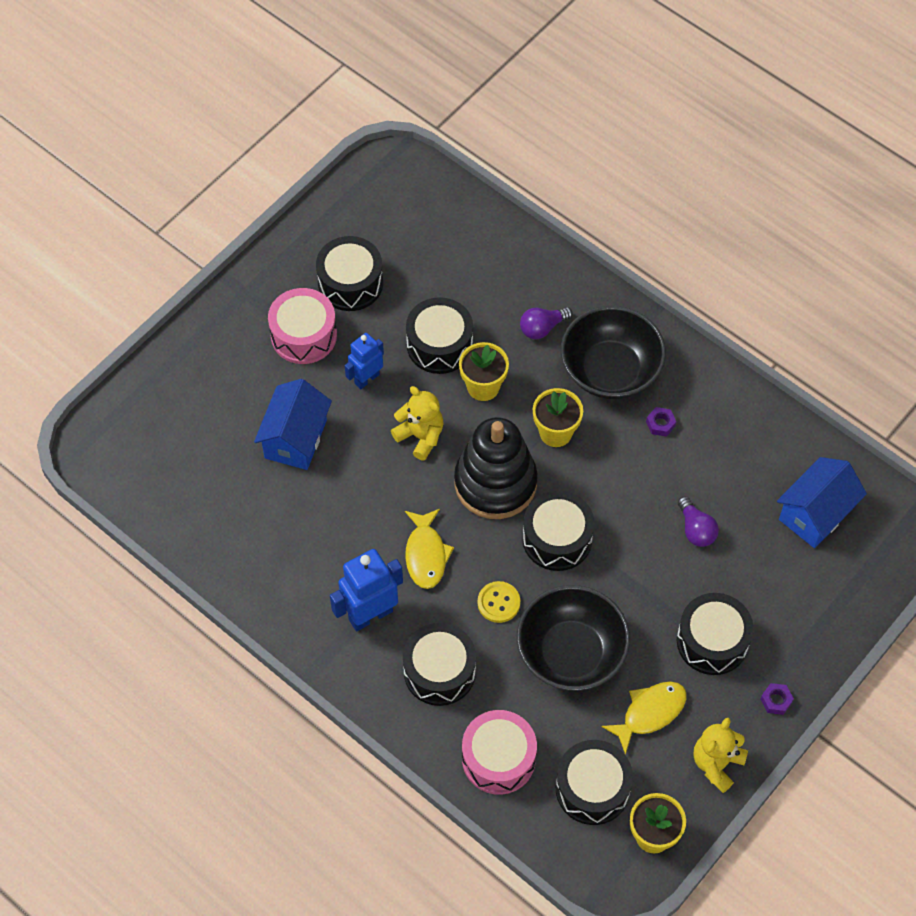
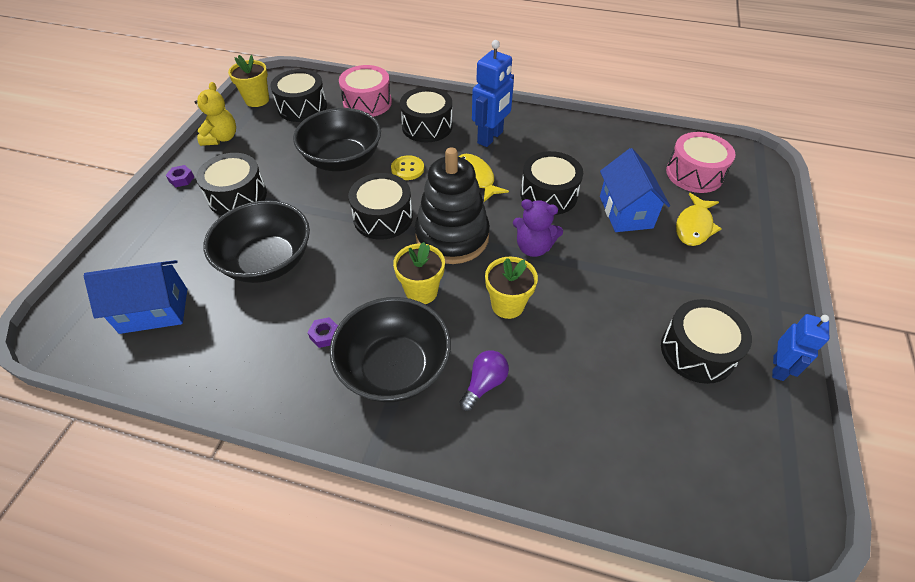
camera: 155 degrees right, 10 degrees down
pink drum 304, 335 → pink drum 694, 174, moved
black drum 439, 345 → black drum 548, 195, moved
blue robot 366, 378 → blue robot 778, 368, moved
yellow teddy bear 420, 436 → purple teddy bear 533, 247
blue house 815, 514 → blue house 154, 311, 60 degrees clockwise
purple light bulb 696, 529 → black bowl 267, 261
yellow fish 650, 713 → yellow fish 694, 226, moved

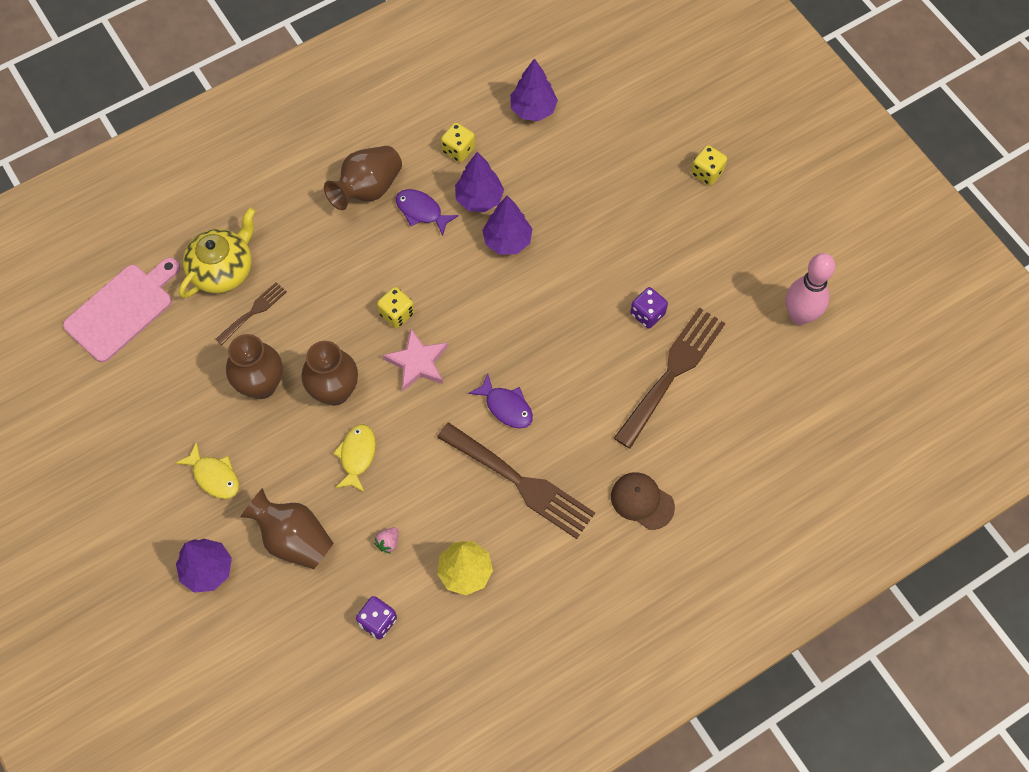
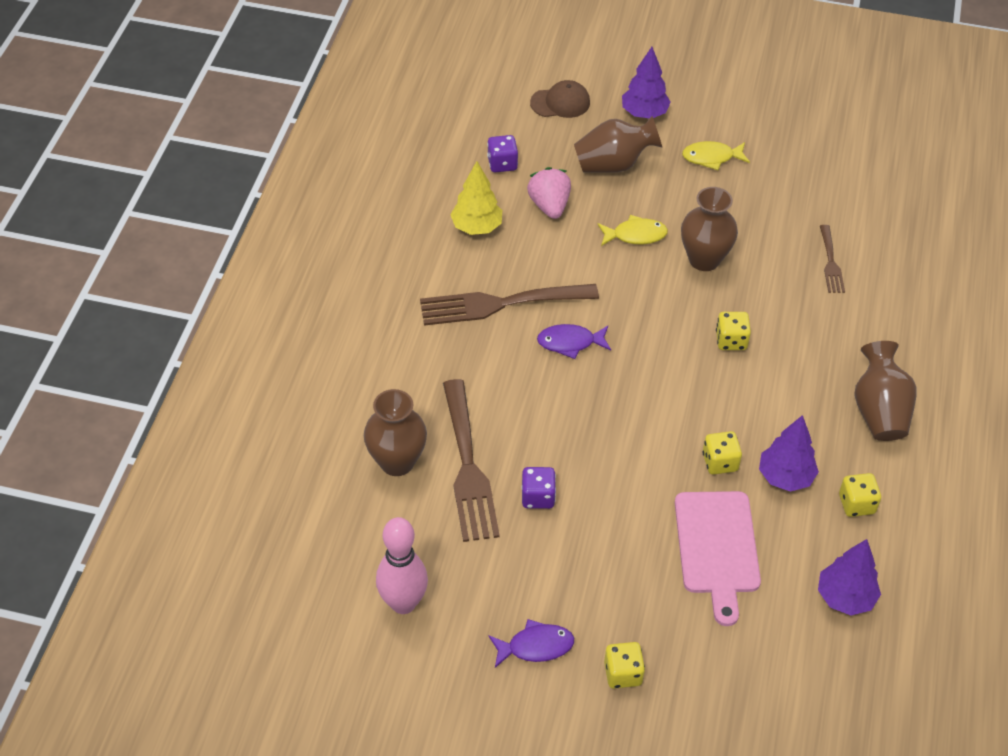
camera: 135 degrees right, 15 degrees down
purple fish 421, 211 → purple fish 535, 646, moved
purple tree 507, 241 → yellow dice 720, 462
yellow teapot 223, 269 → -
pink cutting board 122, 310 → pink cutting board 717, 548, moved
pink star 417, 362 → -
brown vase 261, 385 → brown vase 397, 462, moved
yellow fish 357, 456 → yellow fish 635, 235, 60 degrees counterclockwise
brown cap 642, 501 → brown cap 560, 103, moved
pink strawberry 388, 542 → pink strawberry 549, 206, x1.98

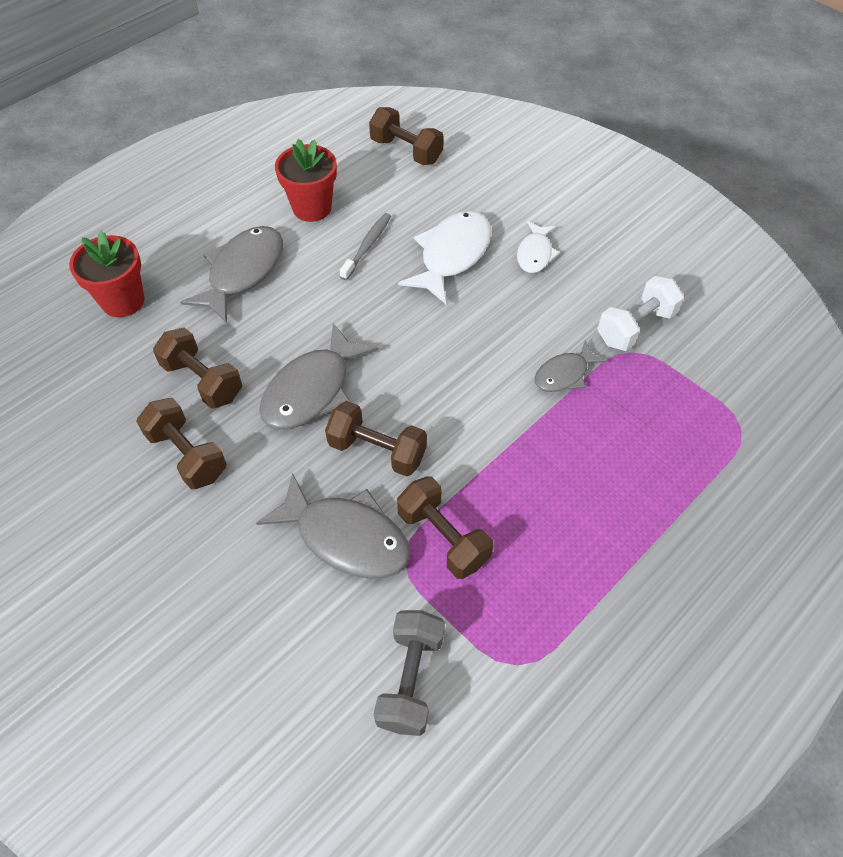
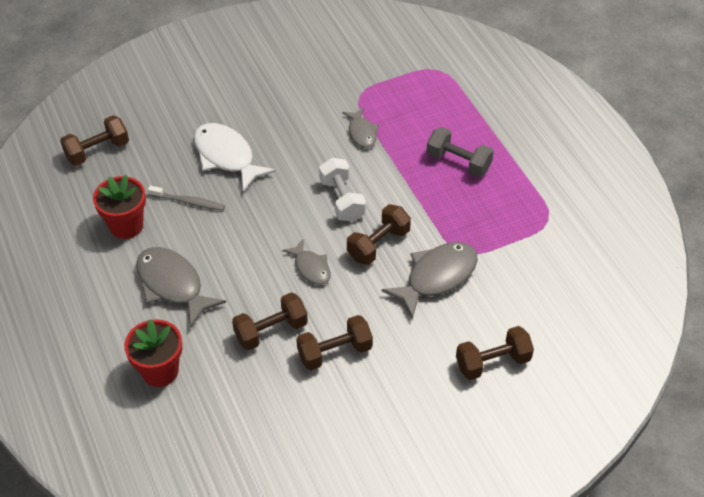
camera: 70 degrees left, 5 degrees down
grey toothbrush 367, 246 → grey toothbrush 189, 202, 150 degrees clockwise
white fish 535, 254 → -
white dumbbell 635, 327 → white dumbbell 342, 200, moved
grey fish 312, 390 → grey fish 311, 267, x0.58
brown dumbbell 443, 537 → brown dumbbell 492, 362, moved
grey dumbbell 410, 679 → grey dumbbell 458, 162, moved

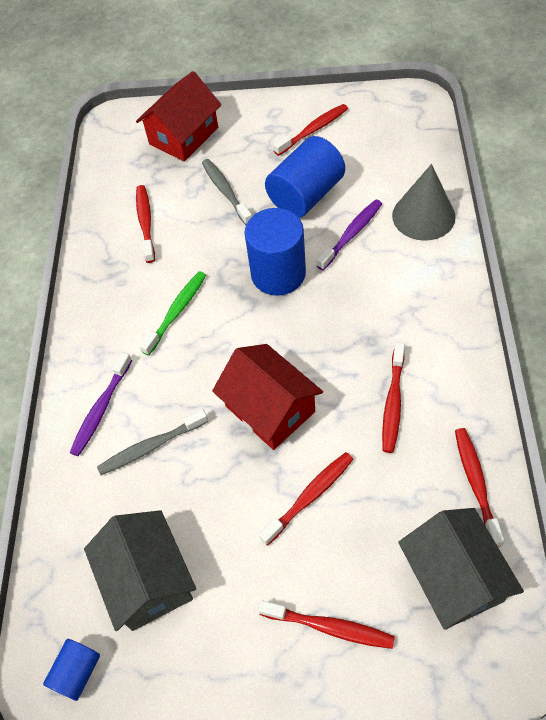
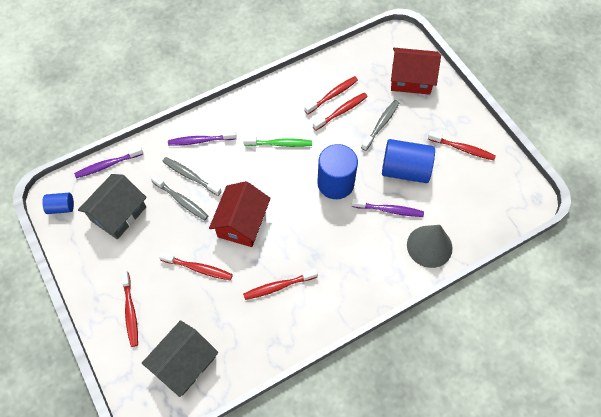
camera: 55 degrees right, 5 degrees up
red toothbrush 476, 483 → red toothbrush 341, 111, moved
- → purple toothbrush 107, 165
- → grey toothbrush 181, 200

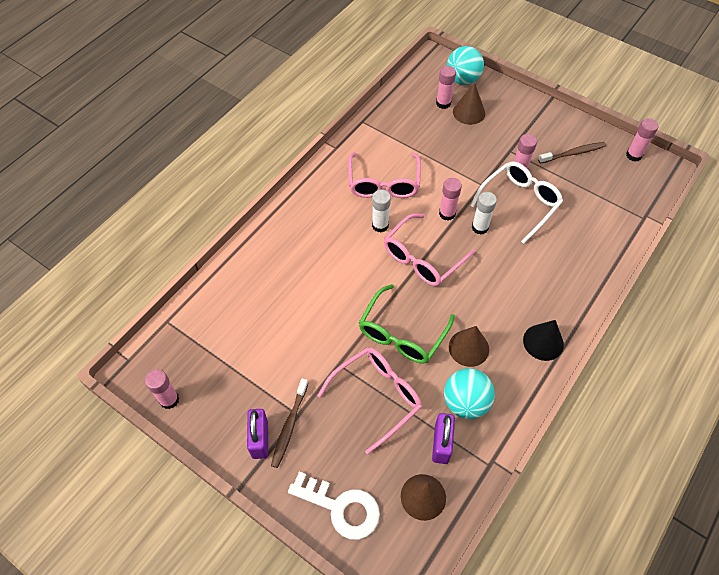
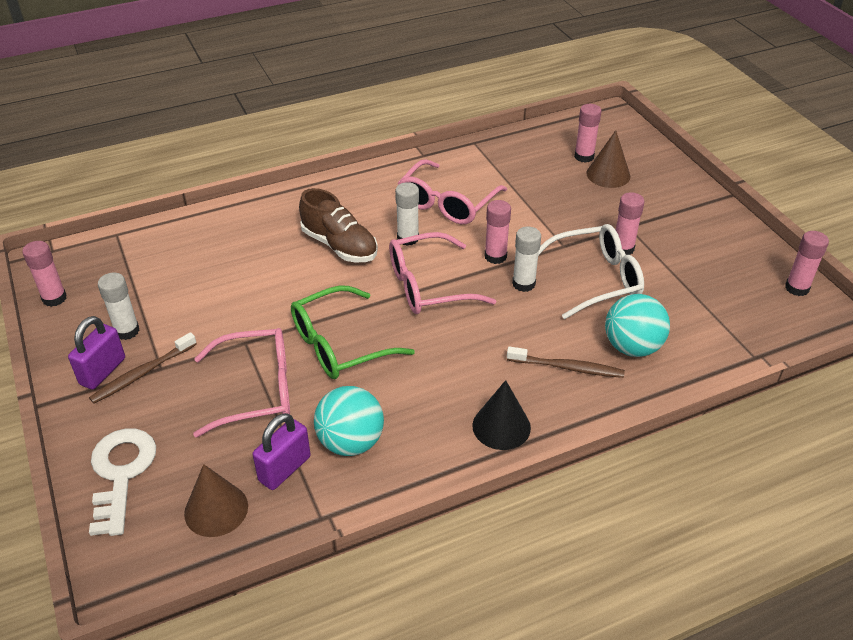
camera: 30 degrees right, 15 degrees down
turquoise ball 462, 80 → turquoise ball 632, 347, moved
brown toothbrush 573, 153 → brown toothbrush 567, 367, moved
brown cone 468, 348 → -
white key 341, 507 → white key 121, 473, 150 degrees counterclockwise
- → brown shoe 339, 245
- → white glue stick 127, 331

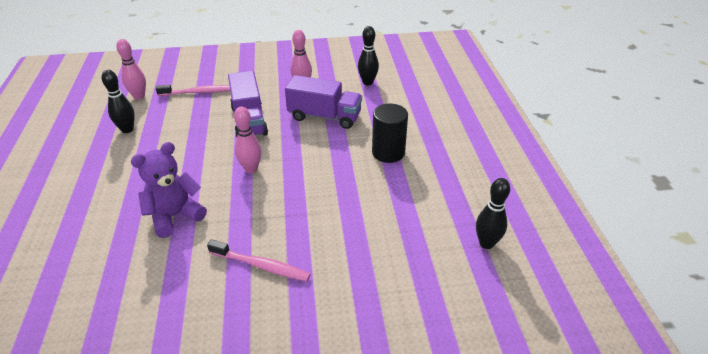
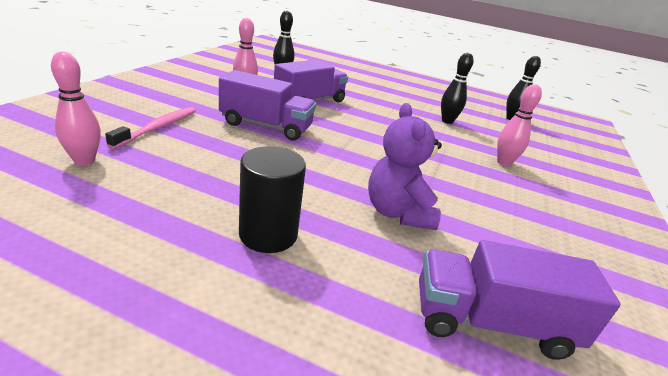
camera: 65 degrees left, 10 degrees down
black bowling pin 127, 129 → black bowling pin 447, 121, moved
black cylinder 388, 152 → black cylinder 268, 234, moved
pink bowling pin 251, 169 → pink bowling pin 504, 163, moved
pink toothbrush 261, 265 → -
- → purple truck 491, 322

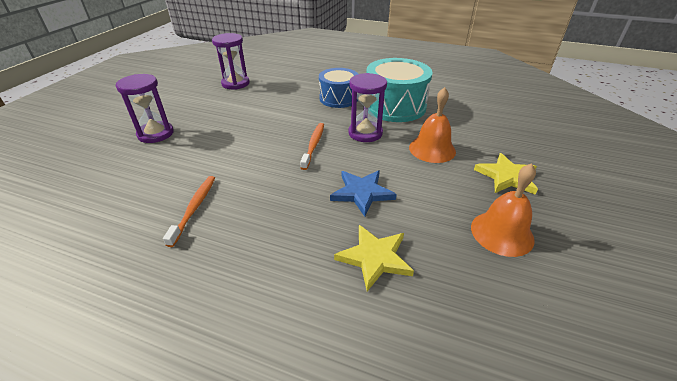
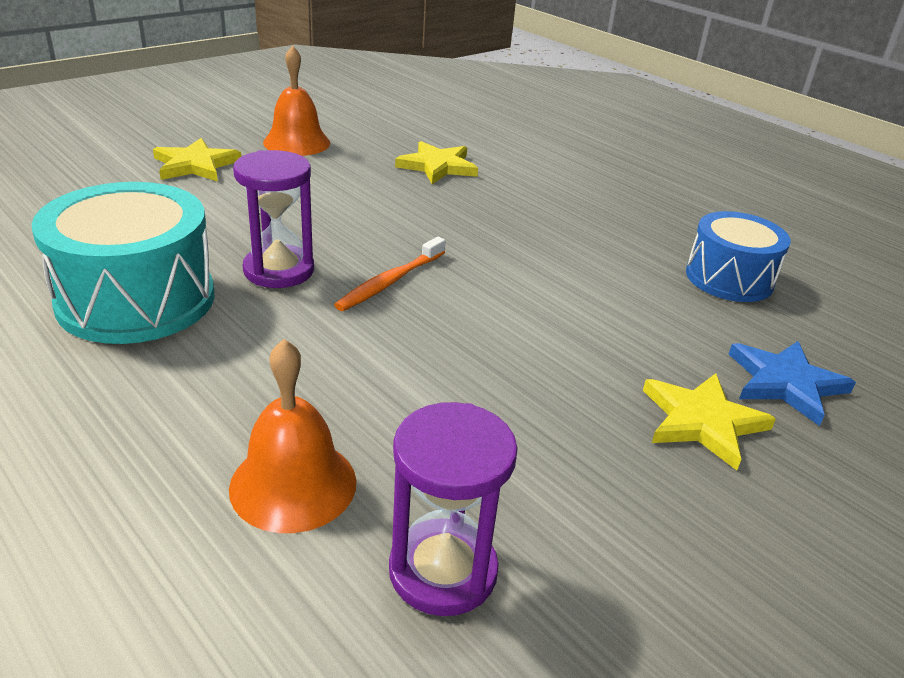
camera: 155 degrees left, 5 degrees down
blue drum 338, 98 → blue drum 729, 278, moved
purple hourglass 155, 134 → yellow star 702, 422
orange bell 432, 149 → orange bell 293, 484, moved
blue star 362, 193 → blue star 785, 383, moved
orange toothbrush 194, 208 → -

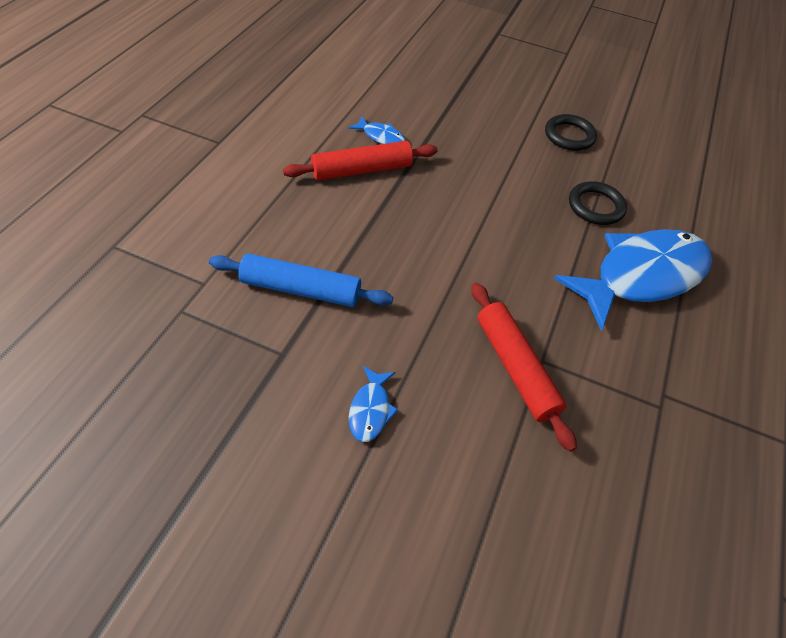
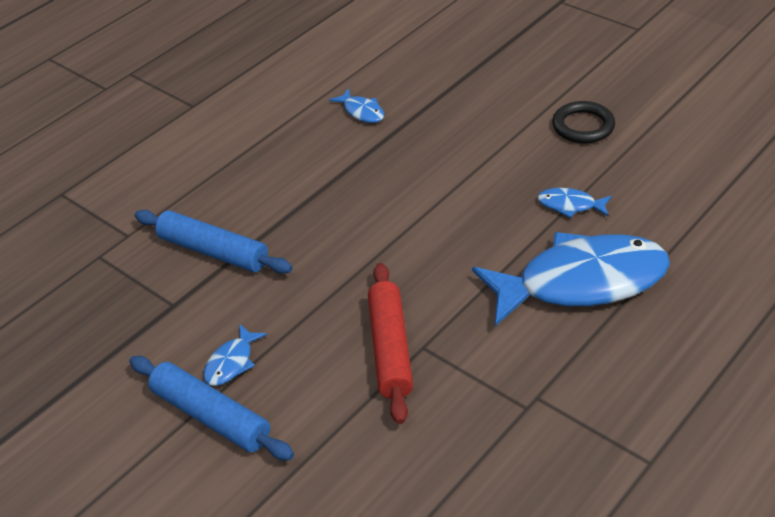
camera: 25 degrees right, 10 degrees down
red rolling pin 362, 170 → -
black ring 595, 206 → blue fish 570, 205
- → blue rolling pin 211, 416

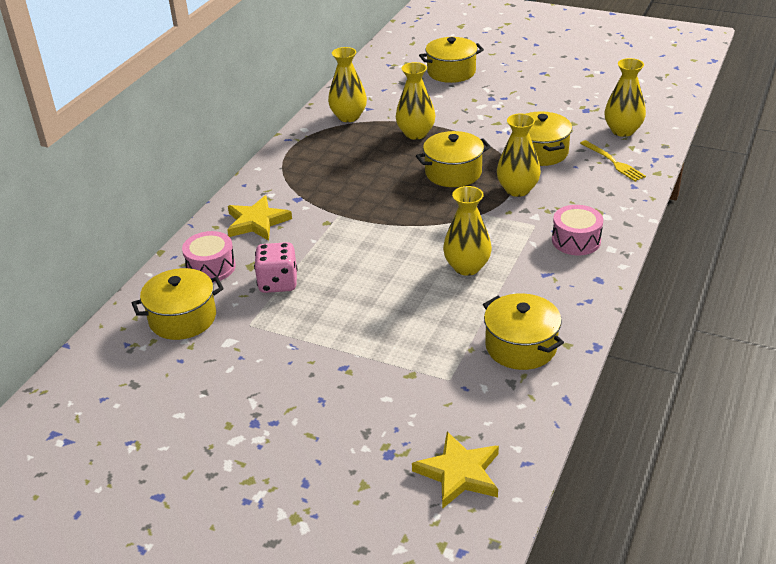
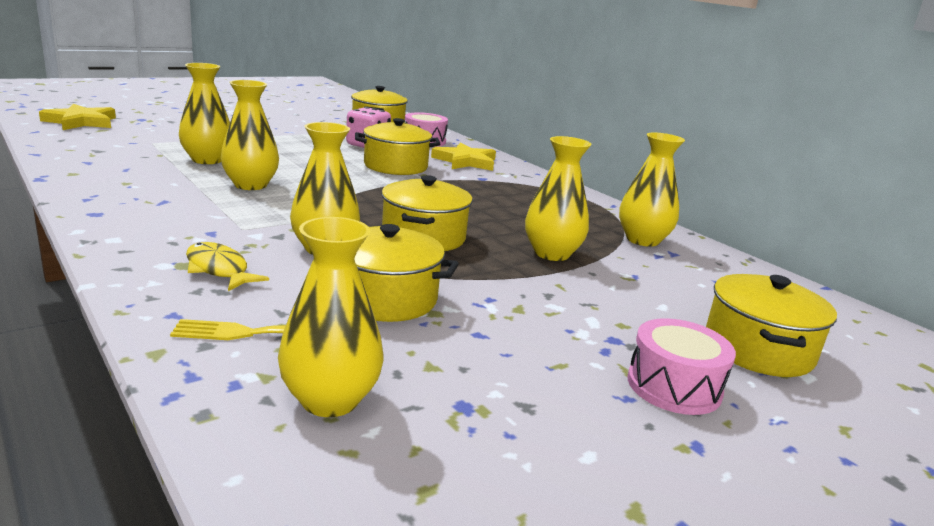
camera: 115 degrees right, 15 degrees down
pink drum 576, 240 → pink drum 674, 386, moved
yellow pot 521, 346 → yellow pot 395, 166, moved
- → yellow vase 207, 160
- → yellow fish 218, 269

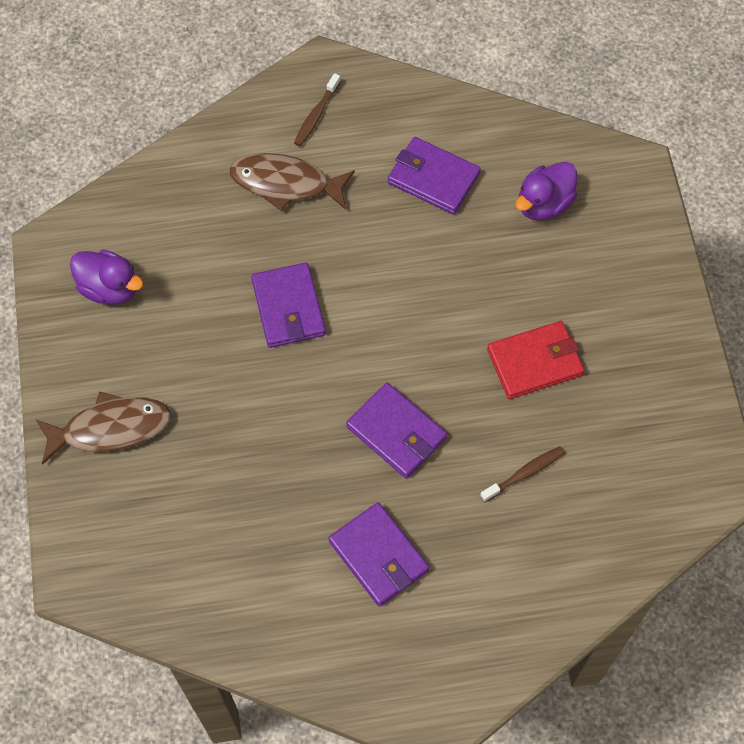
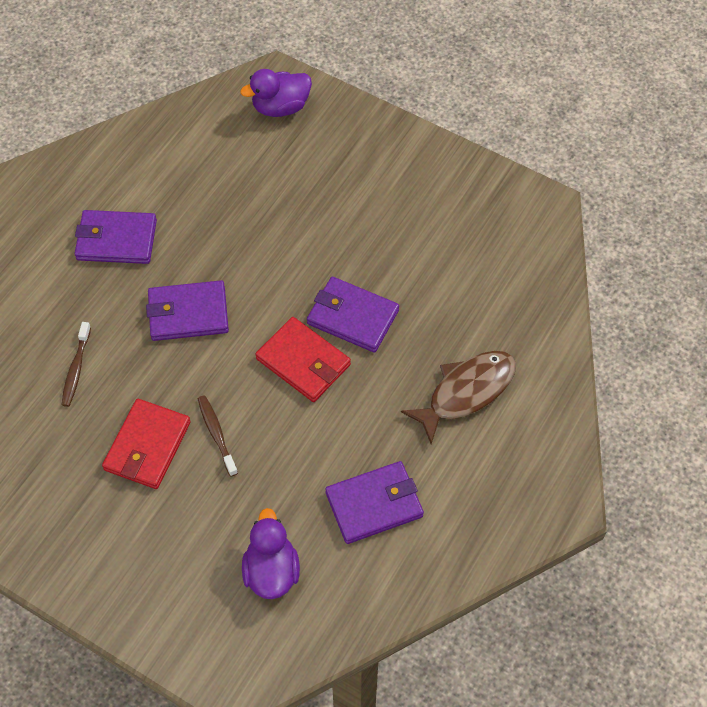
camera: 130 degrees right, 5 degrees down
brown toothbrush 316, 115 → brown toothbrush 216, 434, moved
purple duck 110, 288 → purple duck 280, 107, moved
brown fish 110, 428 → -
- → red wallet 303, 362

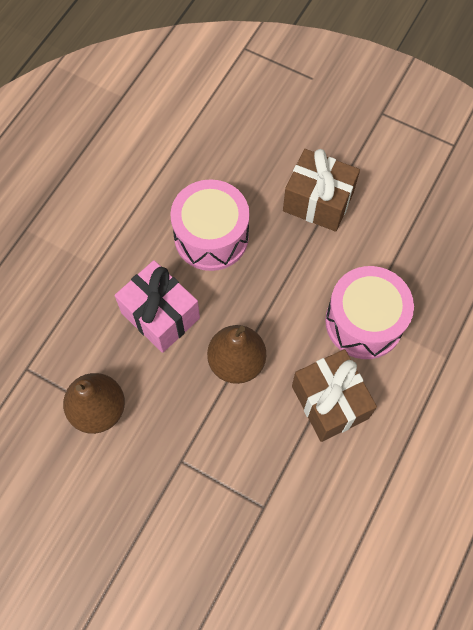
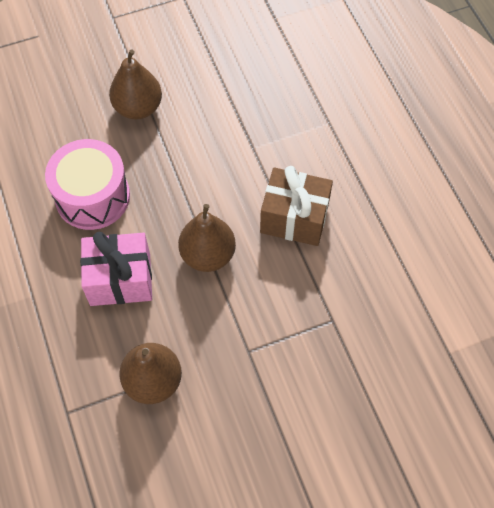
camera: 50 degrees left, 5 degrees down
brown gift 318, 201 → brown pear 138, 108
pink drum 364, 322 → -

